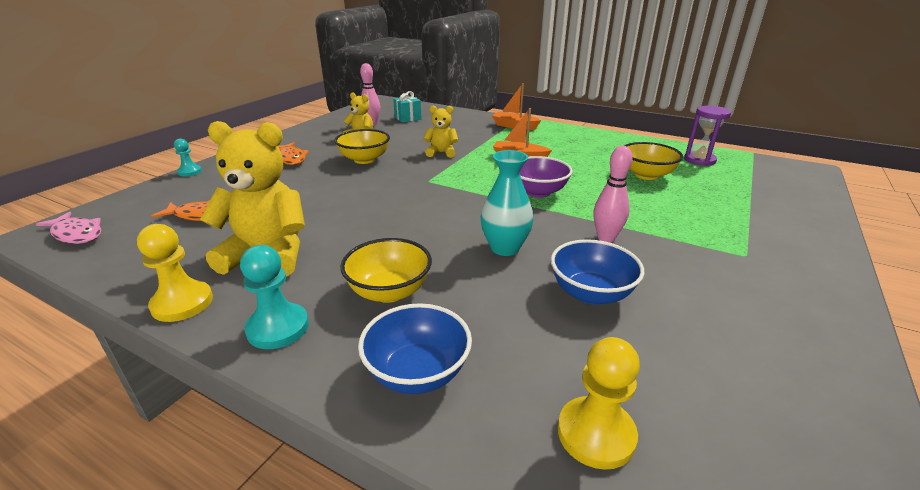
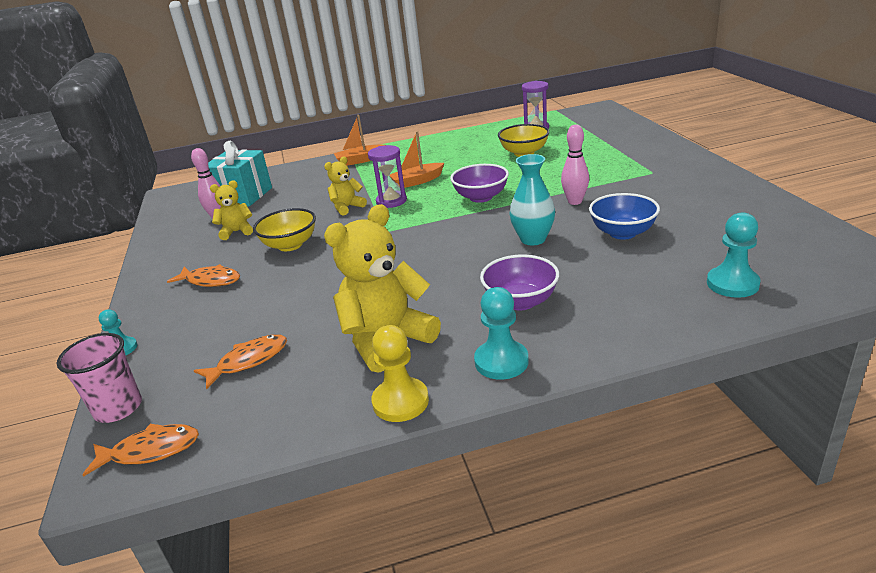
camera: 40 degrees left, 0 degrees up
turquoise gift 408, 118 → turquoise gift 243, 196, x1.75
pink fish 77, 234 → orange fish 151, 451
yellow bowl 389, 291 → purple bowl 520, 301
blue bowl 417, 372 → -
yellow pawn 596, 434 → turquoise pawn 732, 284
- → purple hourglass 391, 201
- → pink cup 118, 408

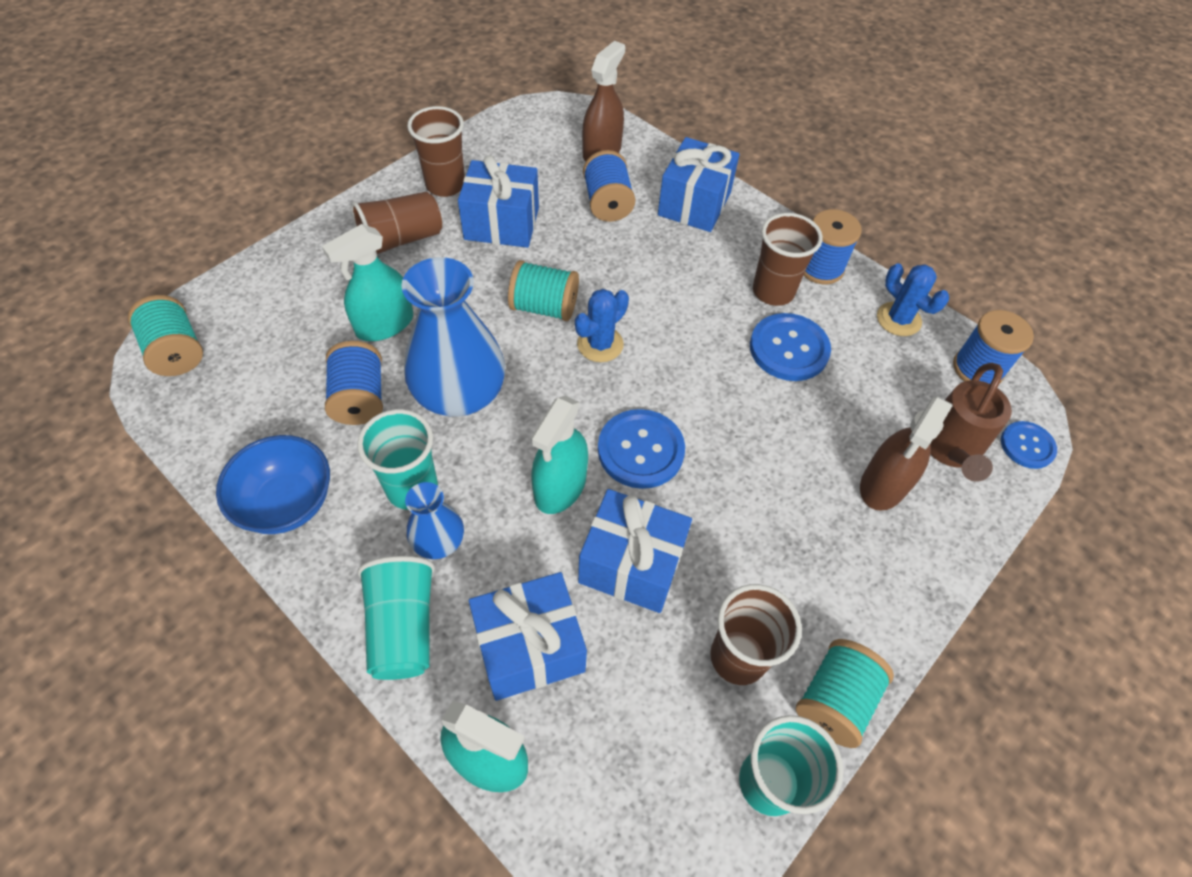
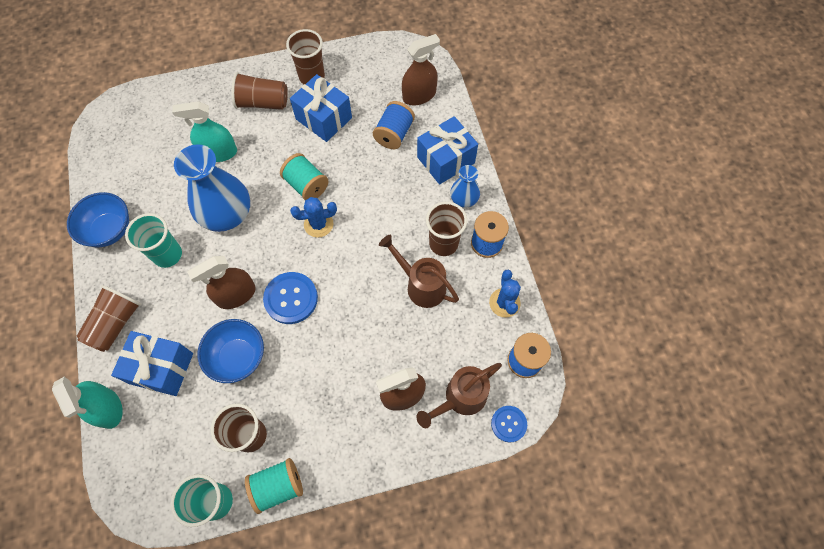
camera: 35 degrees right, 10 degrees up
turquoise spool 176, 351 → -
blue button 789, 349 → brown watering can 421, 285
blue spool 360, 398 → -
turquoise spray bottle 560, 486 → brown spray bottle 236, 295
blue vase 438, 541 → blue vase 464, 199, moved
blue gift 631, 564 → blue bowl 238, 357
turquoise cup 403, 627 → brown cup 116, 323

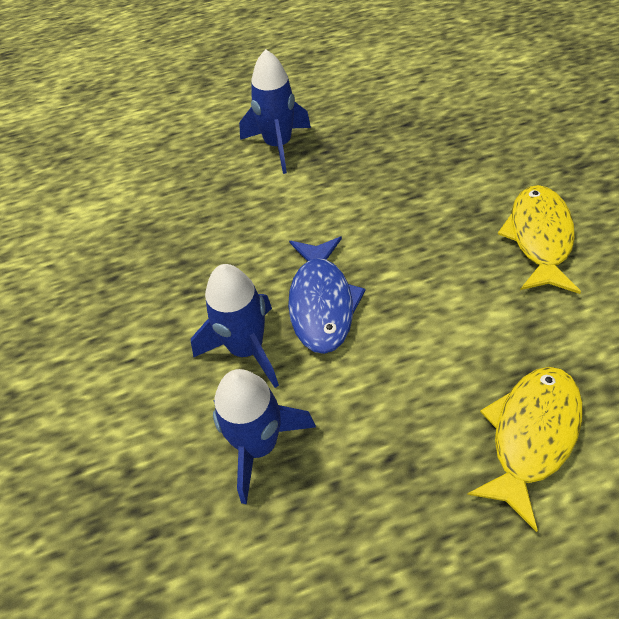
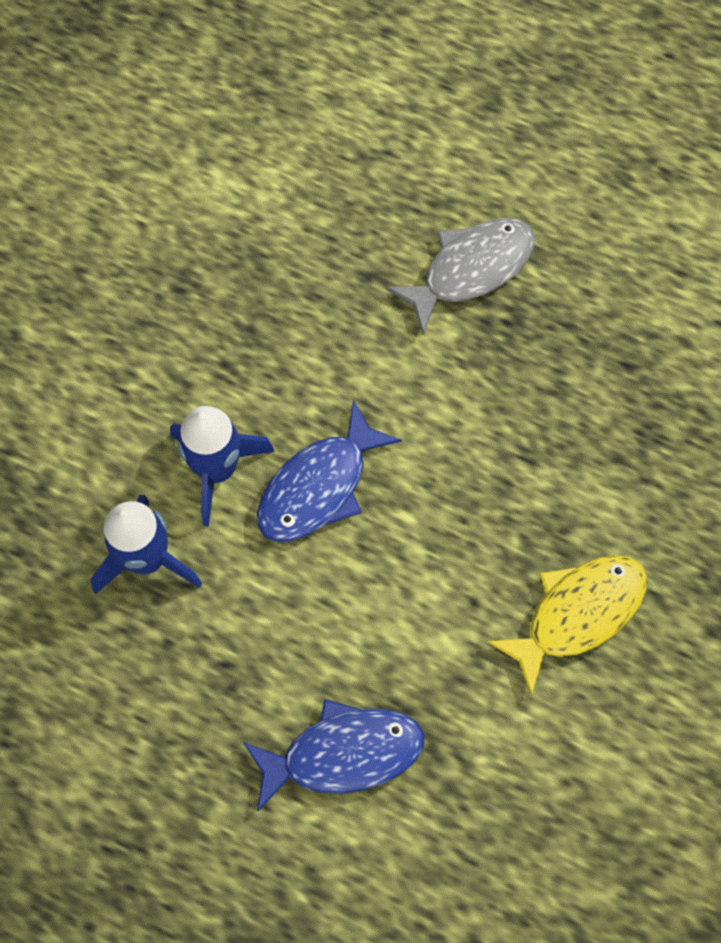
camera: 40 degrees right, 15 degrees up
blue rocket 278, 145 → grey fish 470, 270
yellow fish 530, 435 → blue fish 343, 754

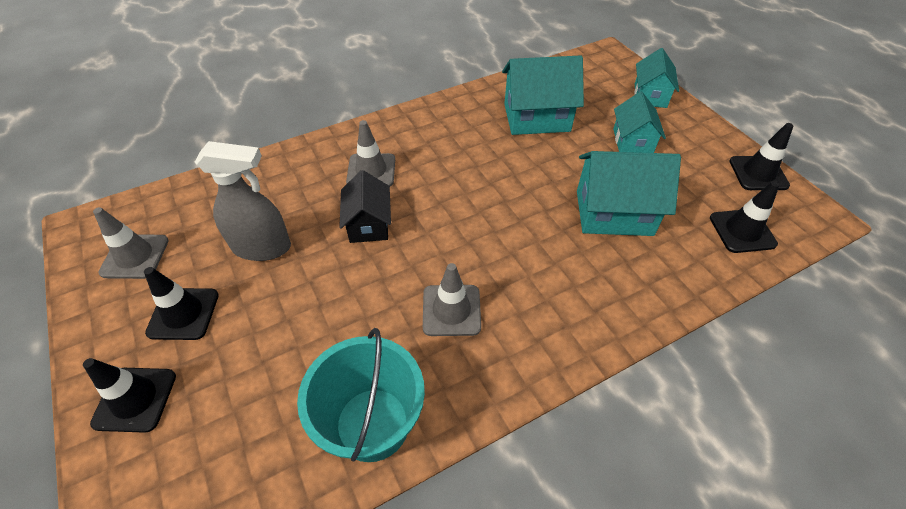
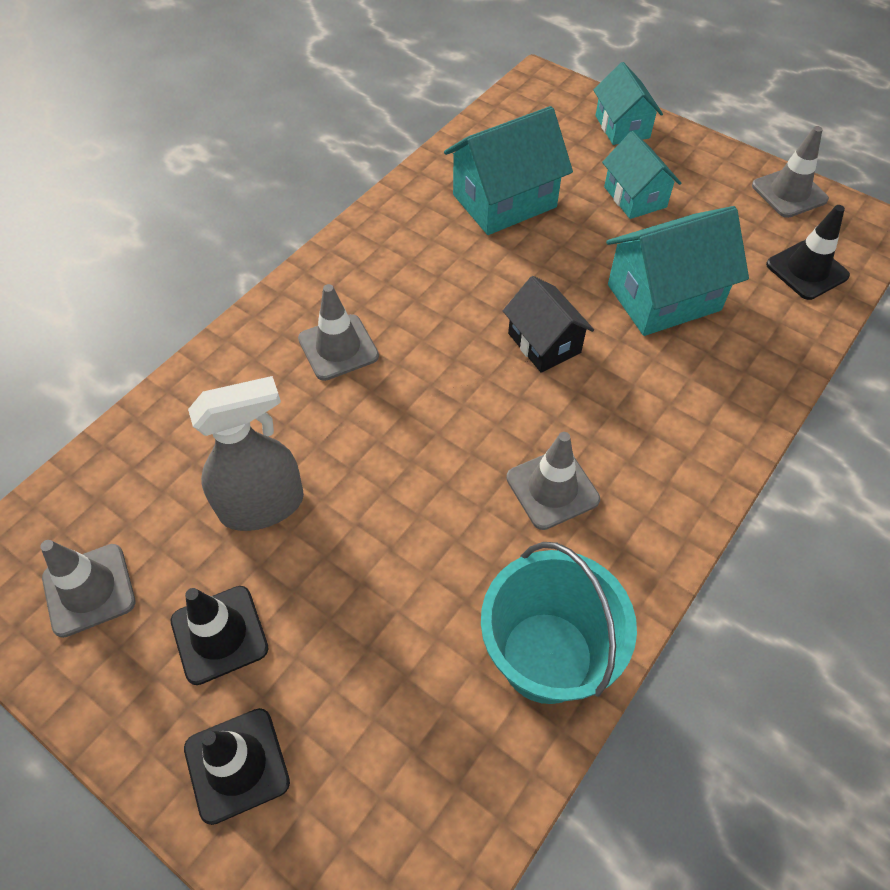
camera: 25 degrees left, 5 degrees up
black traffic cone 758, 173 → grey traffic cone 789, 193
black house 369, 224 → black house 544, 343, moved

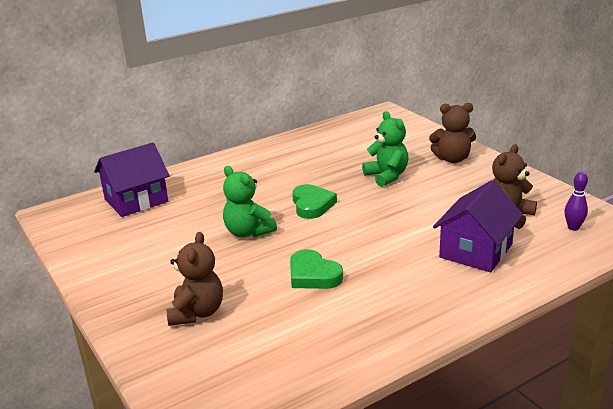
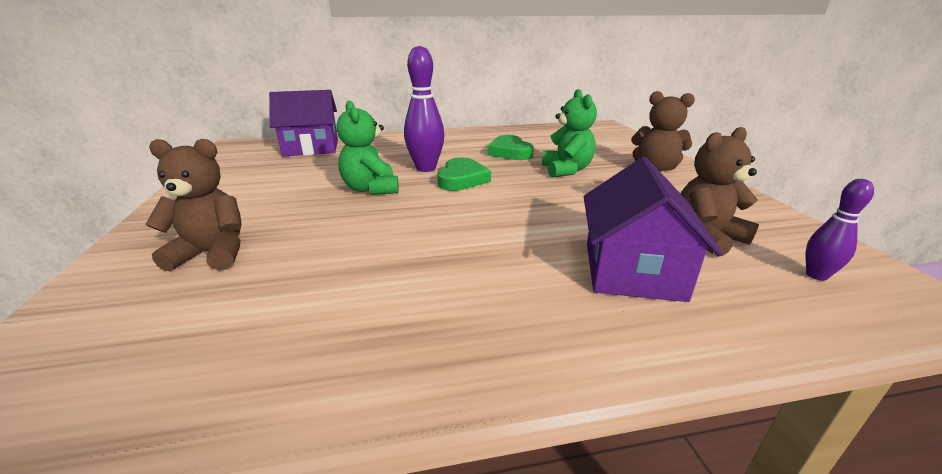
camera: 20 degrees right, 0 degrees up
purple house 476, 251 → purple house 632, 270, 45 degrees counterclockwise
brown teddy bear 197, 313 → brown teddy bear 212, 254, 120 degrees counterclockwise
green heart 313, 275 → green heart 509, 152, moved
- → purple bowling pin 426, 168

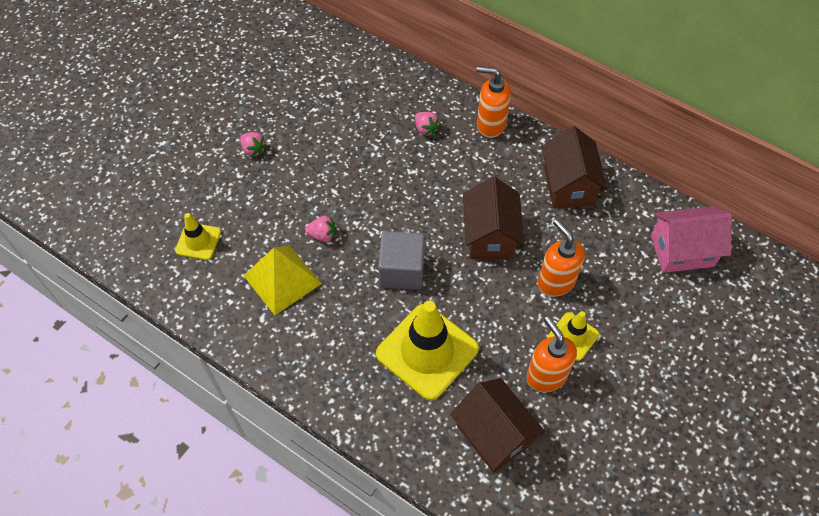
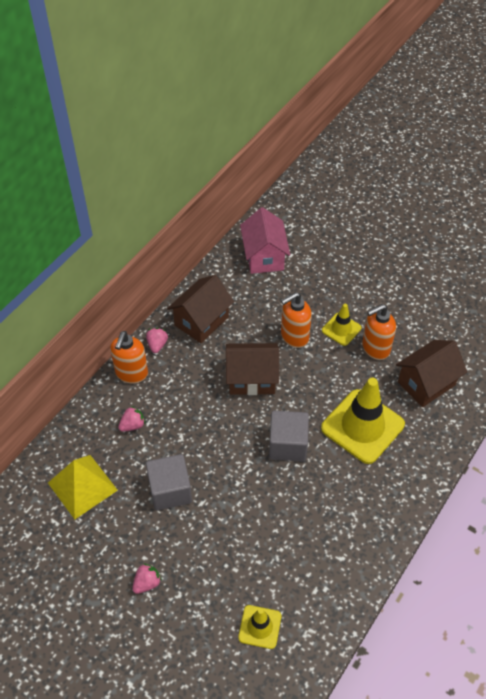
camera: 90 degrees left, 5 degrees down
brown house 568, 185 → brown house 201, 321, 45 degrees counterclockwise
pink strawberry 322, 235 → pink strawberry 157, 345, moved
yellow pyramid 282, 279 → yellow pyramid 82, 486, moved
- → grey cube 170, 490

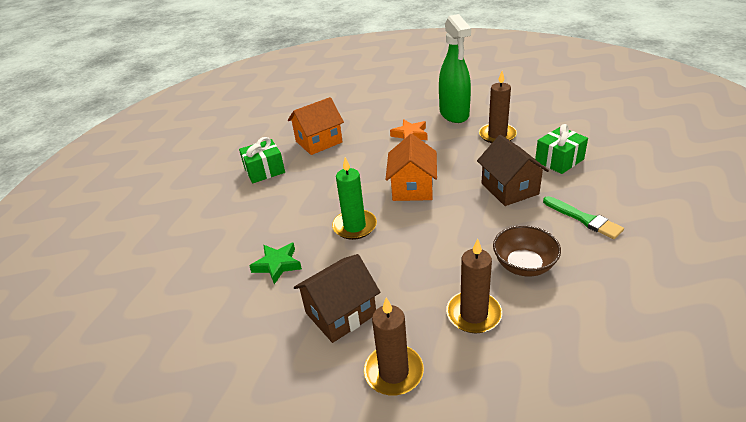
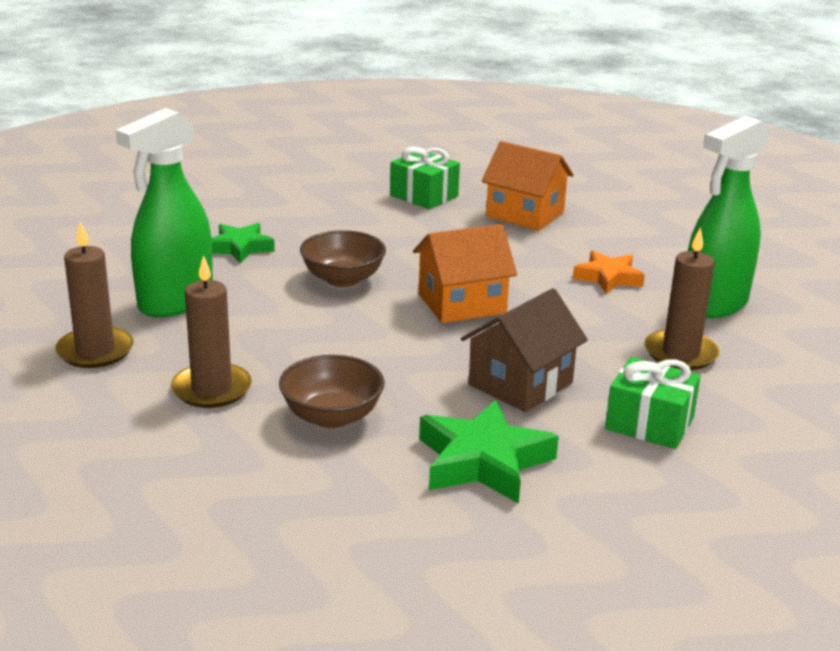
camera: 60 degrees right, 10 degrees down
green candle 354, 226 → brown bowl 343, 279
green brush 584, 219 → green star 483, 461
brown house 341, 313 → green spray bottle 175, 302

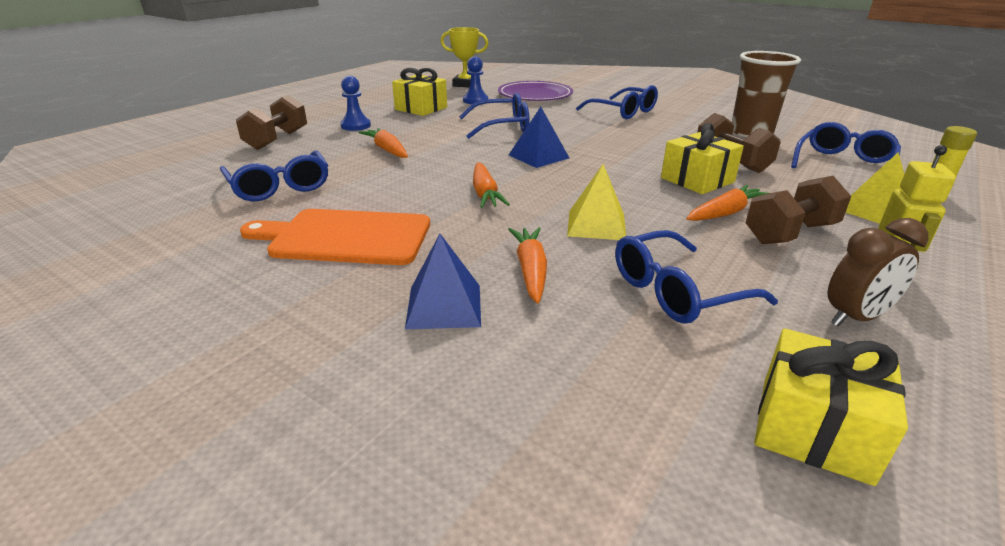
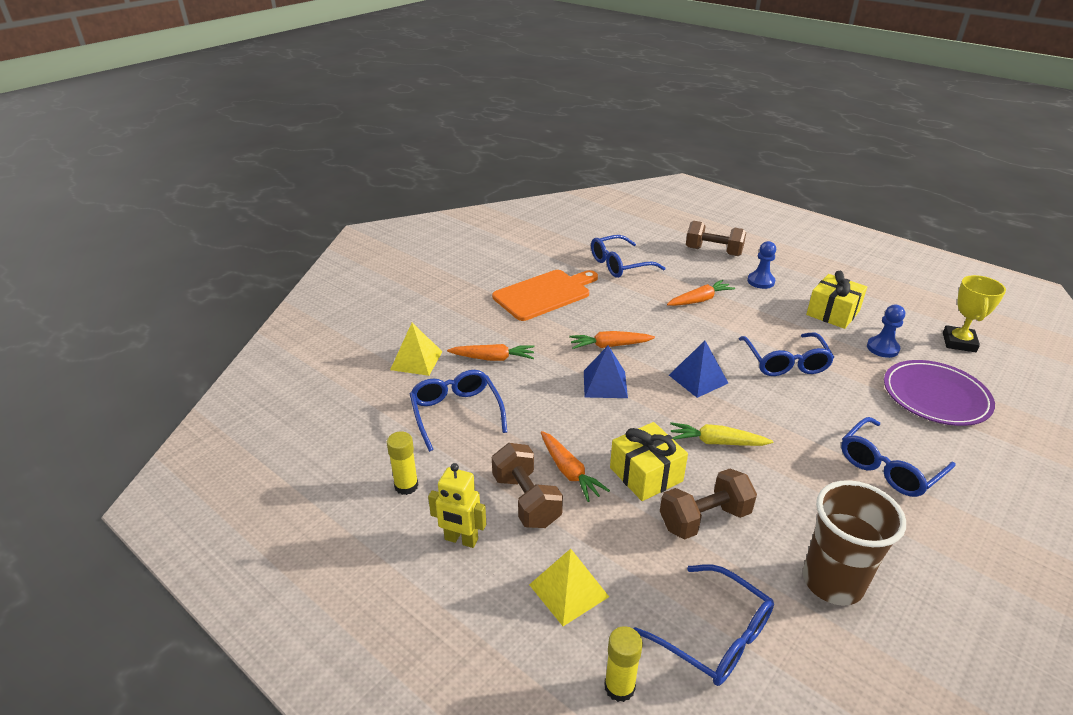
camera: 95 degrees right, 5 degrees up
yellow pyramid 596, 225 → yellow pyramid 416, 360, moved
orange cutting board 345, 237 → orange cutting board 544, 294, 45 degrees clockwise
brown clock 855, 318 → yellow glue stick 406, 486
blue pyramid 444, 306 → blue pyramid 605, 384, moved
yellow gift 814, 429 → -
- → yellow carrot 716, 442

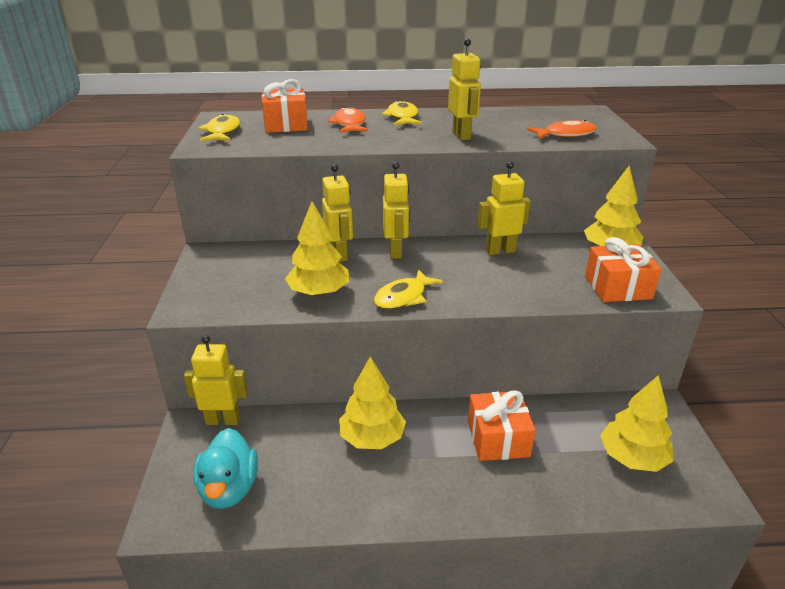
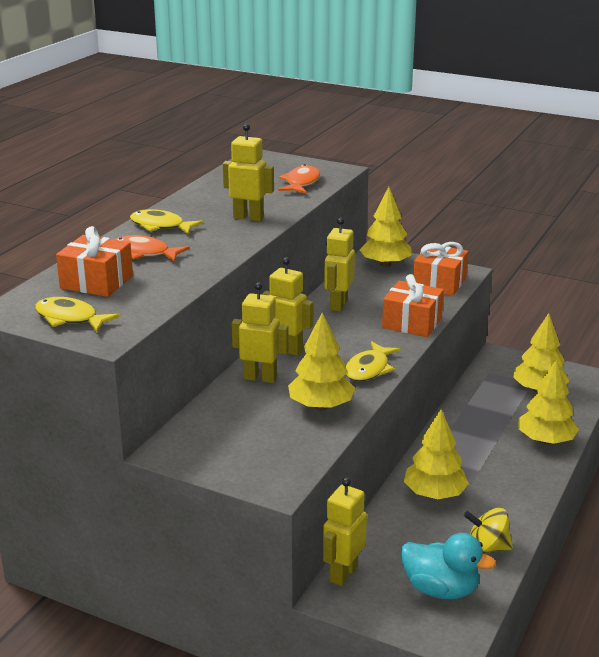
camera: 60 degrees left, 5 degrees down
yellow fish 403, 297 → yellow fish 369, 369, 45 degrees clockwise
orange gift 498, 438 → orange gift 412, 323, moved
- → yellow tree 546, 440
- → yellow spinning top 487, 548

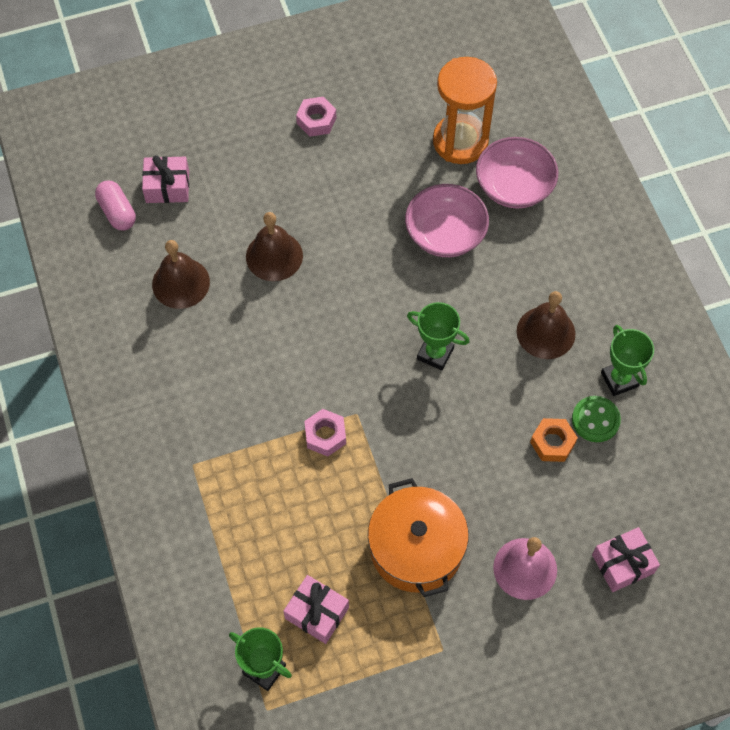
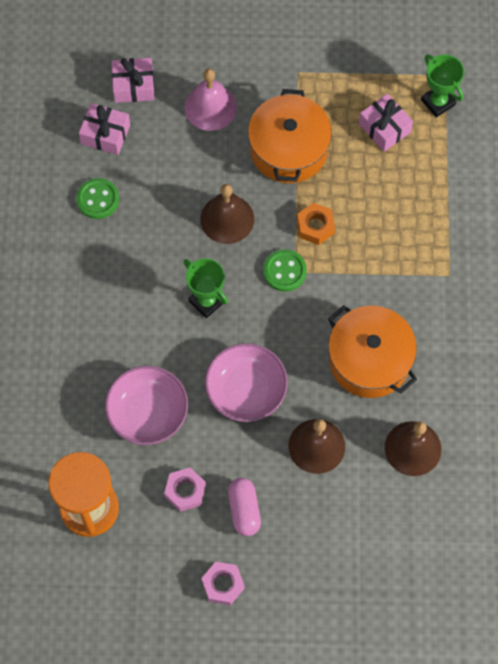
camera: 160 degrees left, 5 degrees up
pink bowl 514, 186 → pink bowl 246, 390, moved
pink gift 167, 186 → pink gift 105, 134, moved
pink capsule 117, 212 → pink capsule 244, 510, moved
brown bell 546, 332 → brown bell 227, 219, moved
green trophy 619, 379 → -
pink nut 325, 435 → pink nut 185, 491, moved
orange nut 552, 443 → orange nut 315, 226, moved
- → green button 284, 271
- → orange pot 369, 360

